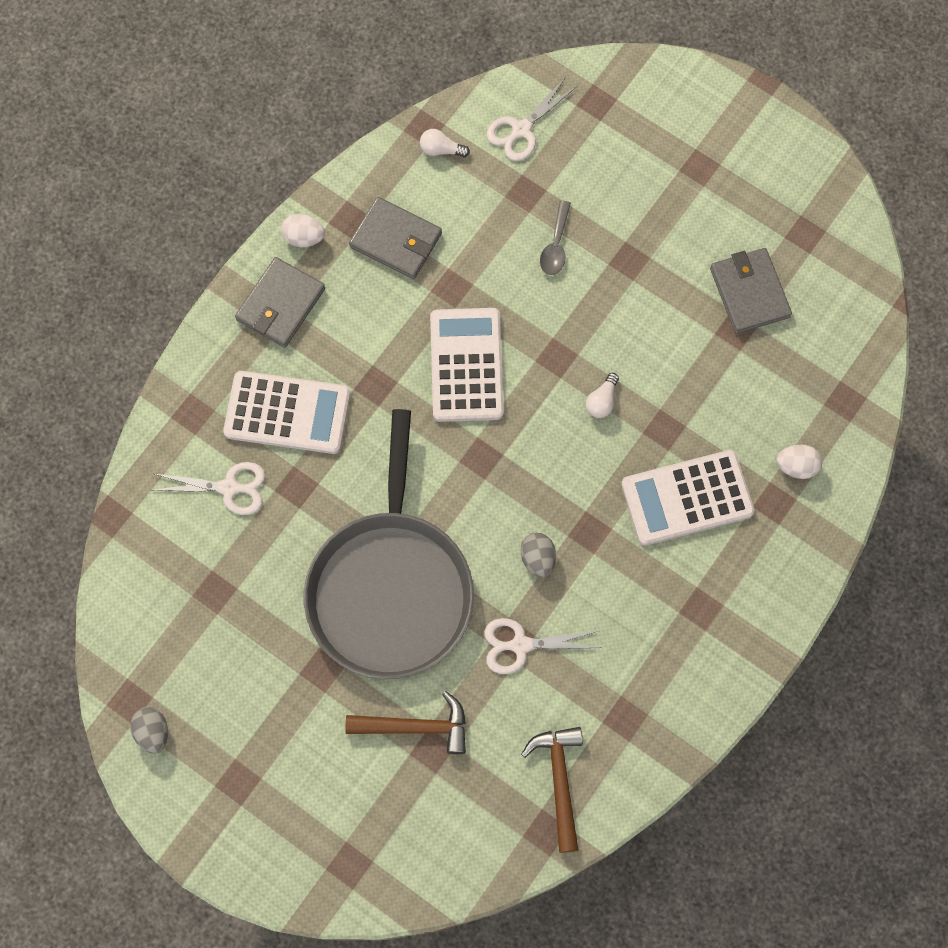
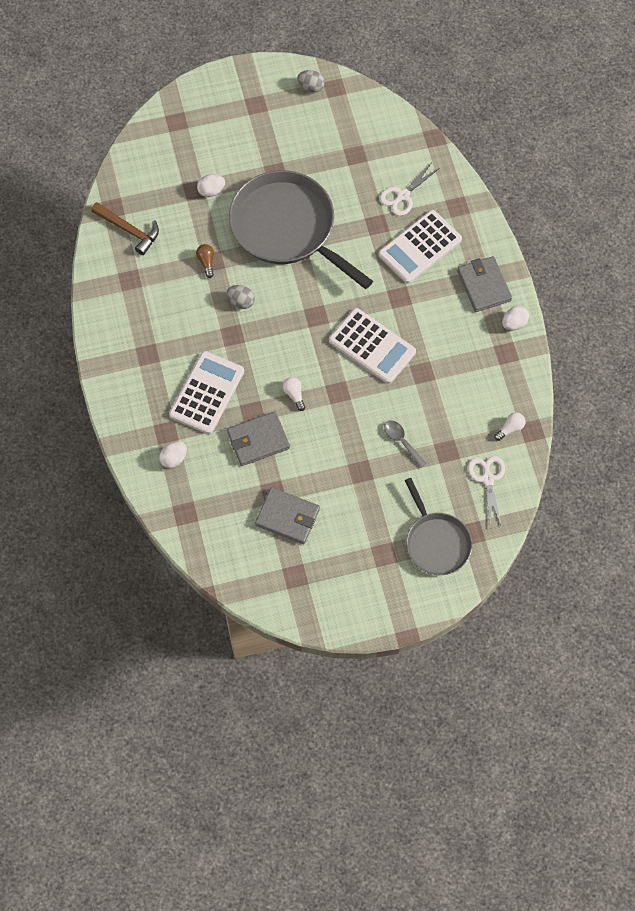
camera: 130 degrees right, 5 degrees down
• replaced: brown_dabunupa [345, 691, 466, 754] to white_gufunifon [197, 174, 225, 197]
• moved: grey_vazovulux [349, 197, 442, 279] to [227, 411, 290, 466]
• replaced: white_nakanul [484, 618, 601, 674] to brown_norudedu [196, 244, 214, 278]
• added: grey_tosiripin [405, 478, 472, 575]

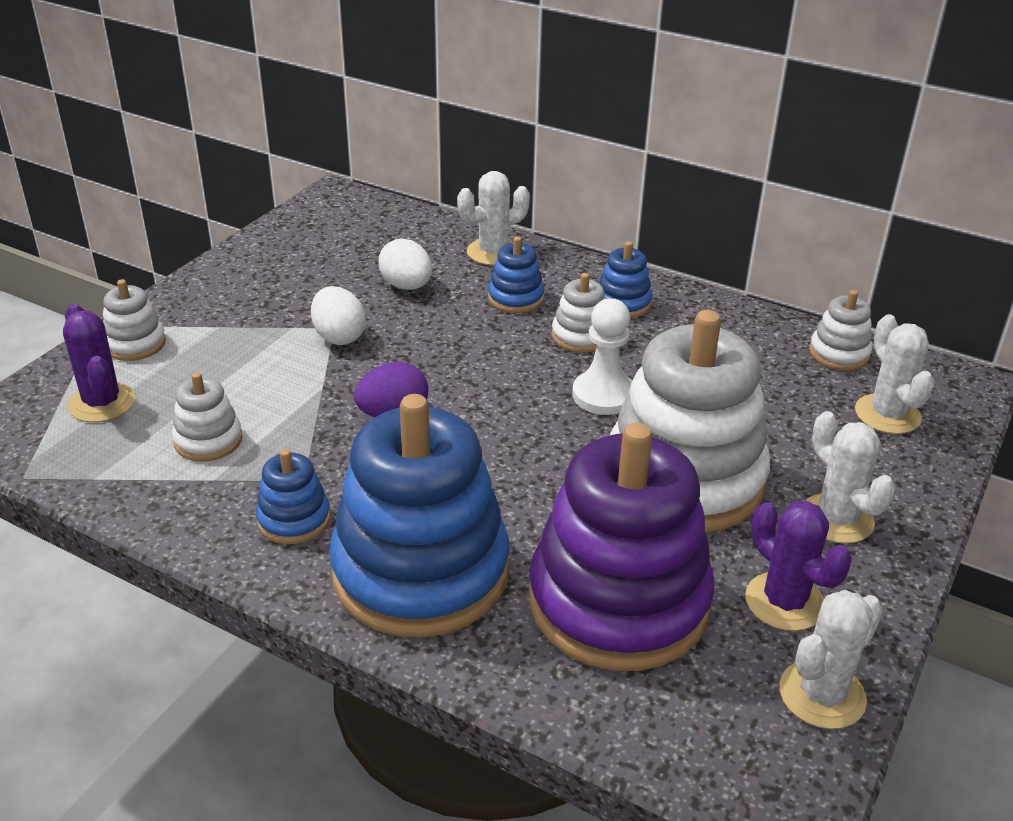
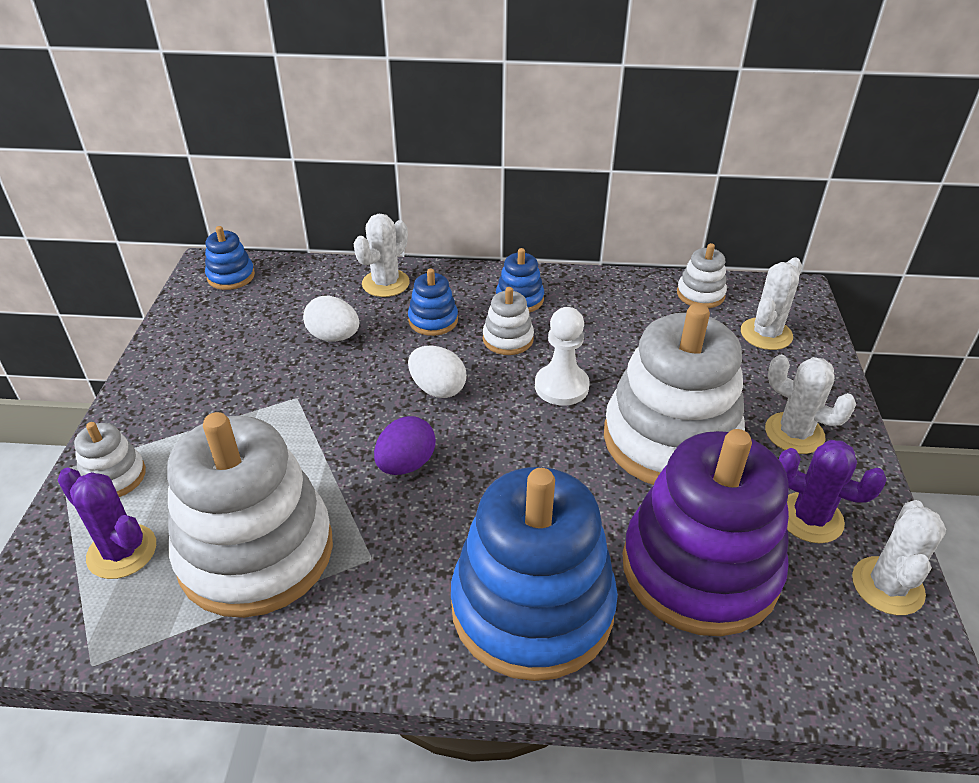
camera: 25 degrees left, 5 degrees up
• resized: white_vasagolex [172, 372, 242, 462] = [167, 412, 333, 618] x2.31
• moved: blue_vasagolex [256, 449, 330, 544] to [205, 226, 255, 290]
• moved: white_gufunifon [311, 286, 366, 345] to [408, 345, 467, 398]
• turned: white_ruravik [855, 314, 935, 434] = [741, 258, 802, 350] 75 degrees clockwise

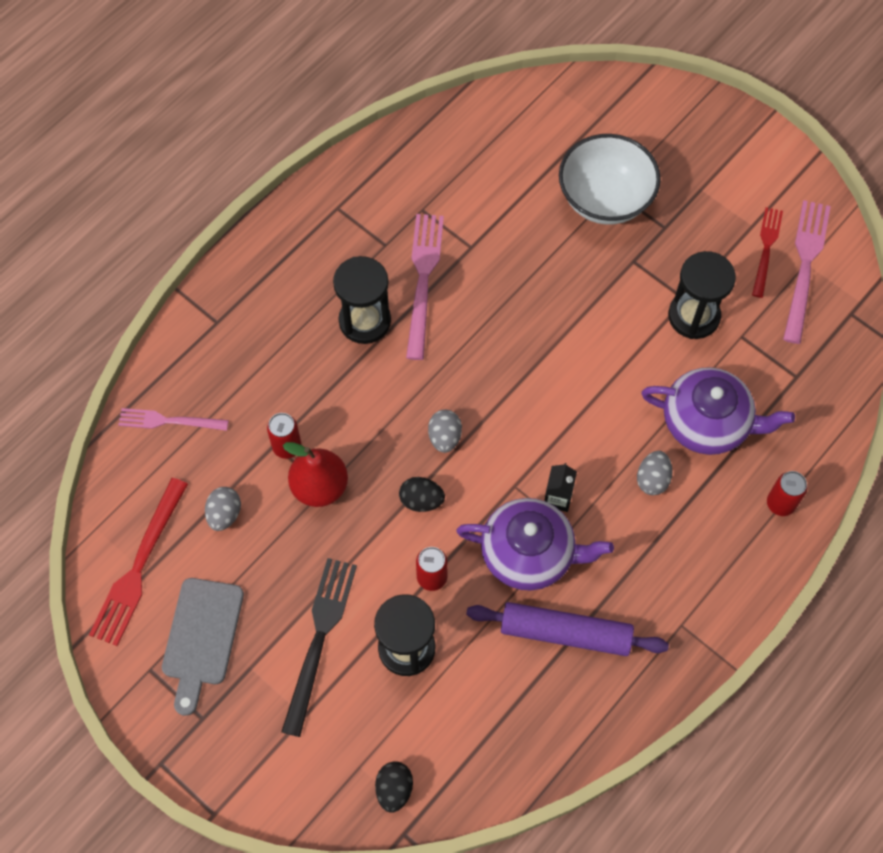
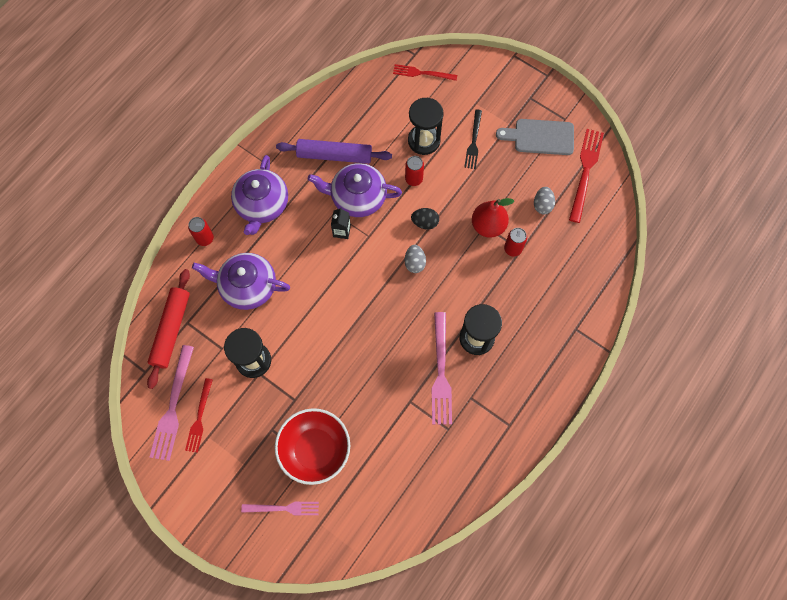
camera: 175 degrees right, 5 degrees up
• moved: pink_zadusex [118, 408, 229, 431] to [241, 502, 319, 515]
• turned: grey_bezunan [162, 578, 244, 716] = [496, 119, 574, 155] 90 degrees counterclockwise
• resized: black_zadusex [281, 558, 357, 737] = [464, 110, 482, 169] x0.64
• replaced: black_gufunifon [375, 761, 413, 813] to red_zadusex [393, 64, 457, 81]
• recoloured: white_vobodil [559, 134, 661, 225] to red_vobodil [275, 408, 350, 485]
• removed: grey_gufunifon [637, 451, 673, 495]
• added: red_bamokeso [147, 269, 190, 389]
• added: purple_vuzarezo [231, 155, 288, 235]

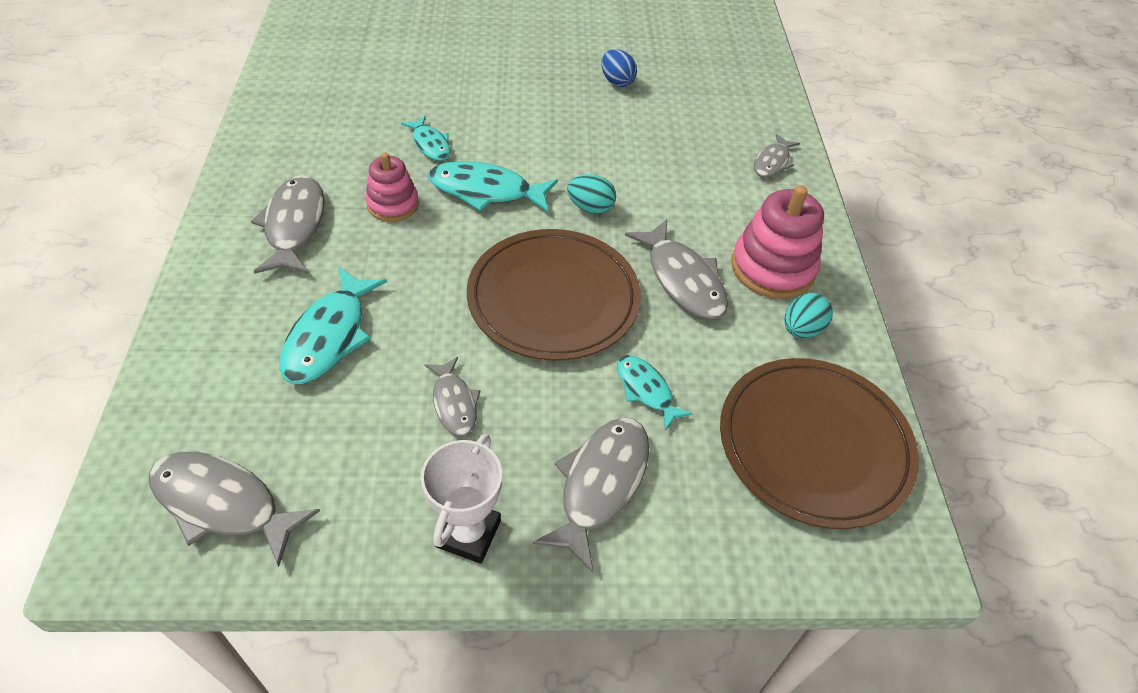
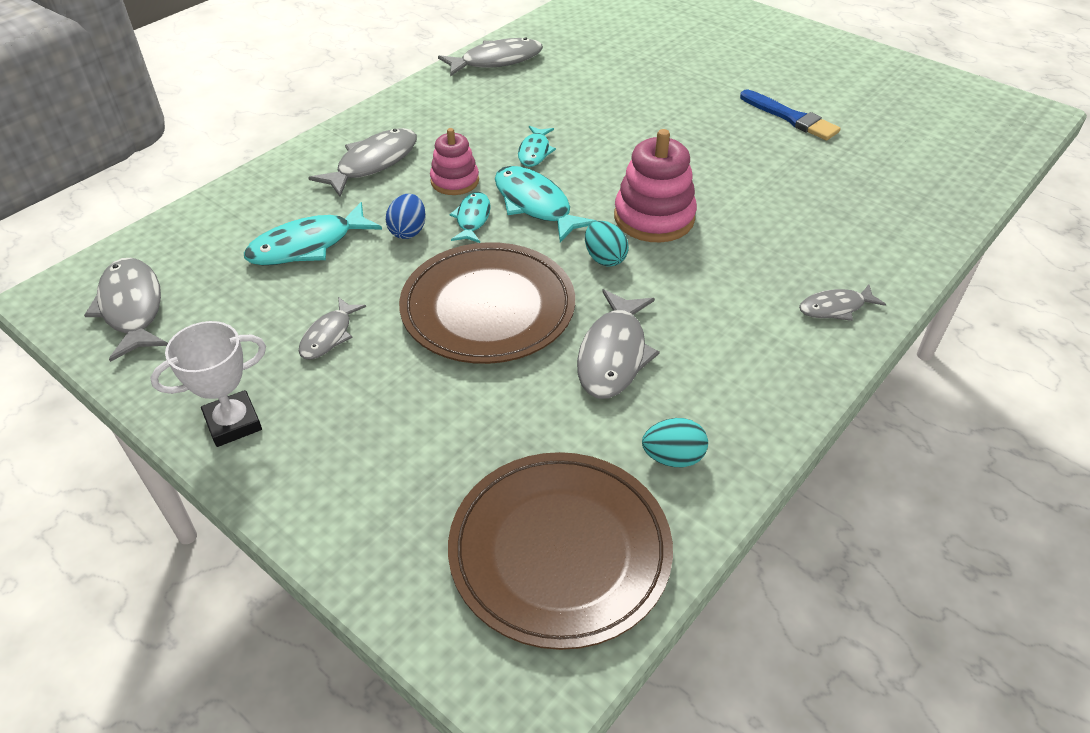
camera: 45 degrees right, 5 degrees down
• moved: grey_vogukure [533, 417, 649, 573] to [438, 38, 543, 77]
• moved: blue_gufunifon [602, 49, 637, 87] to [386, 194, 426, 239]
• moved: turquoise_vogukure [617, 355, 693, 430] to [449, 192, 491, 243]
• moved: pink_vasagolex [732, 185, 824, 299] to [614, 129, 697, 242]
• added: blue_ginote [740, 90, 841, 141]

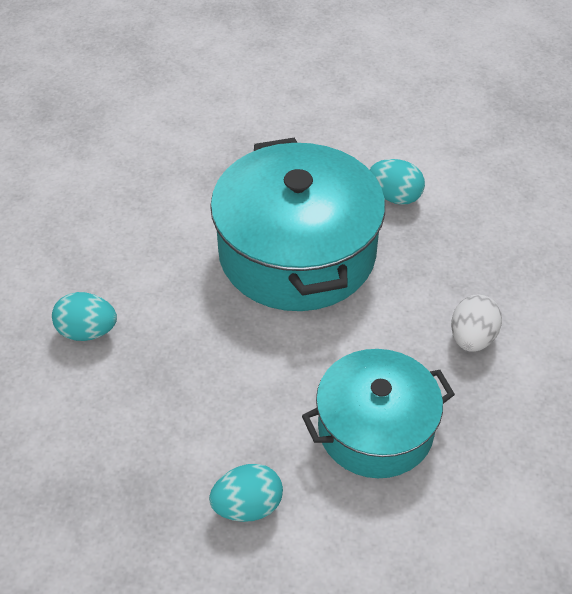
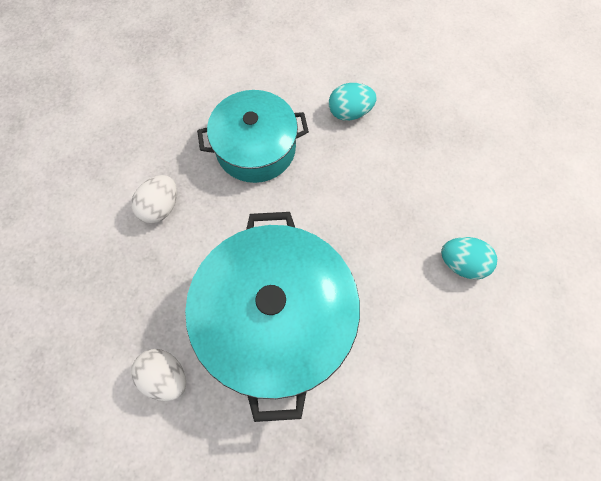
camera: 170 degrees left, 20 degrees up
• recoloured: turquoise_gufunifon [370, 159, 425, 205] to white_gufunifon [131, 349, 186, 401]

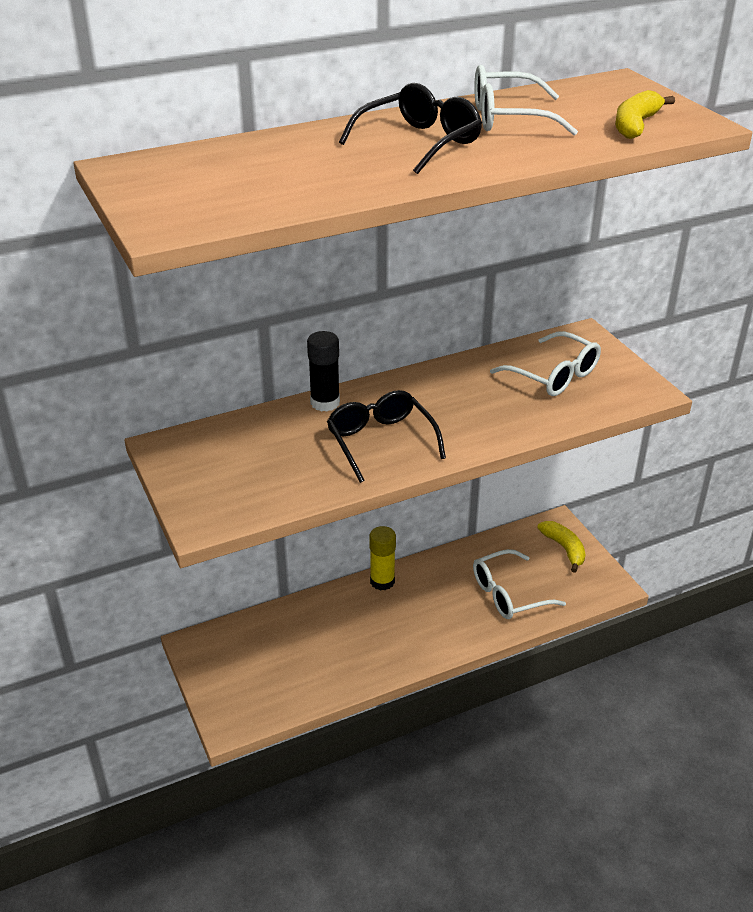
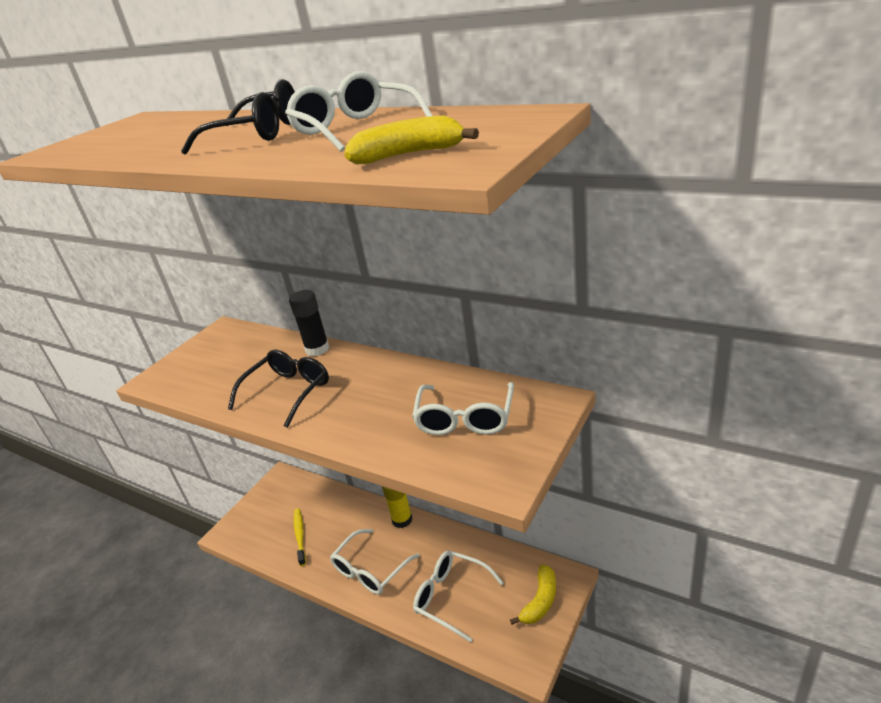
camera: 60 degrees right, 5 degrees down
• added: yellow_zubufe [294, 508, 306, 566]
• added: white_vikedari [330, 529, 420, 595]

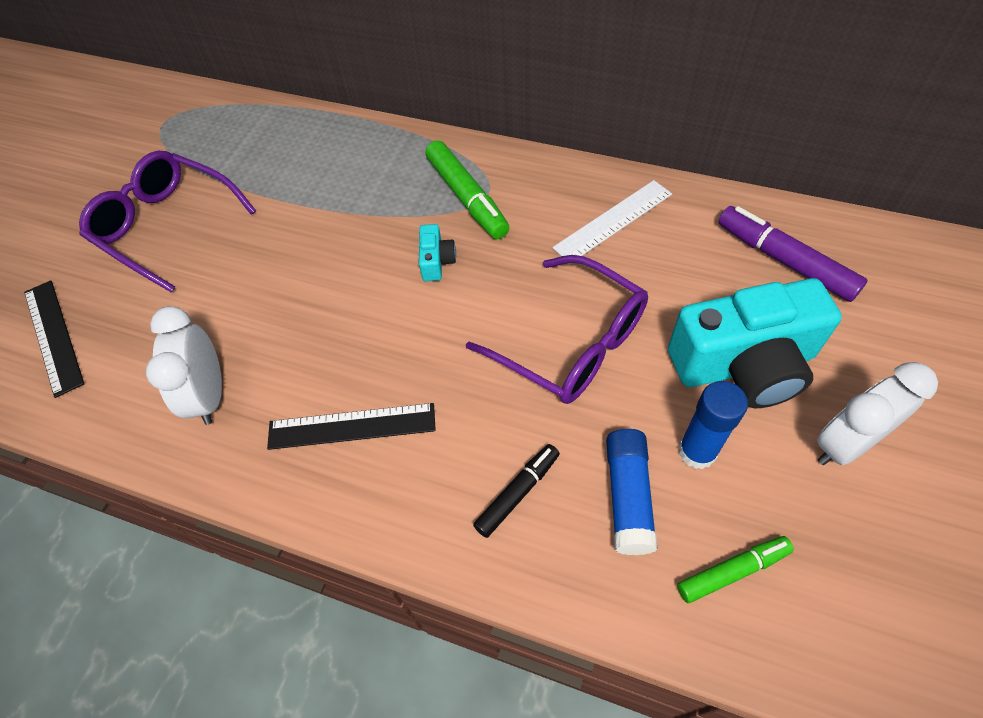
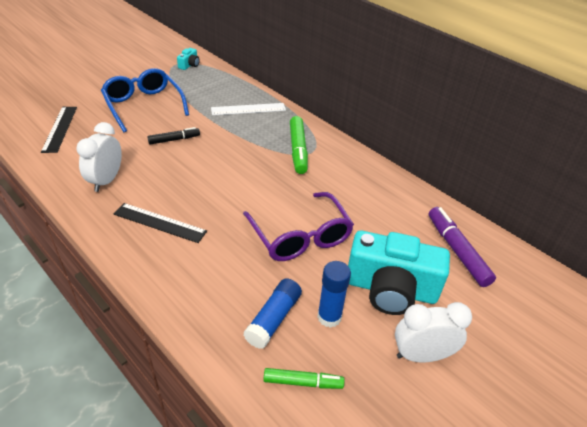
camera: 20 degrees right, 15 degrees down
• recoloured: purple_vikedari [79, 151, 256, 292] to blue_vikedari [101, 68, 189, 132]
• moved: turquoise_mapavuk [419, 224, 456, 281] to [177, 48, 200, 70]
• moved: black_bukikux [473, 444, 560, 538] to [147, 127, 200, 144]
• moved: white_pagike [552, 180, 672, 264] to [211, 103, 286, 115]

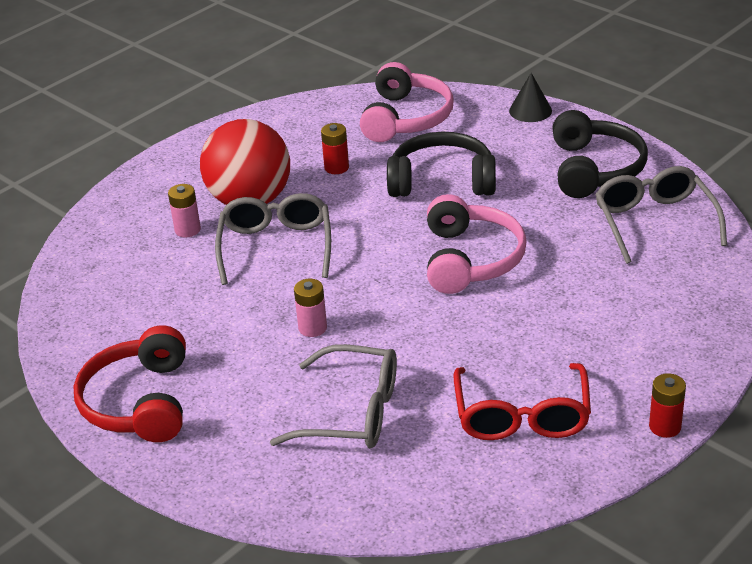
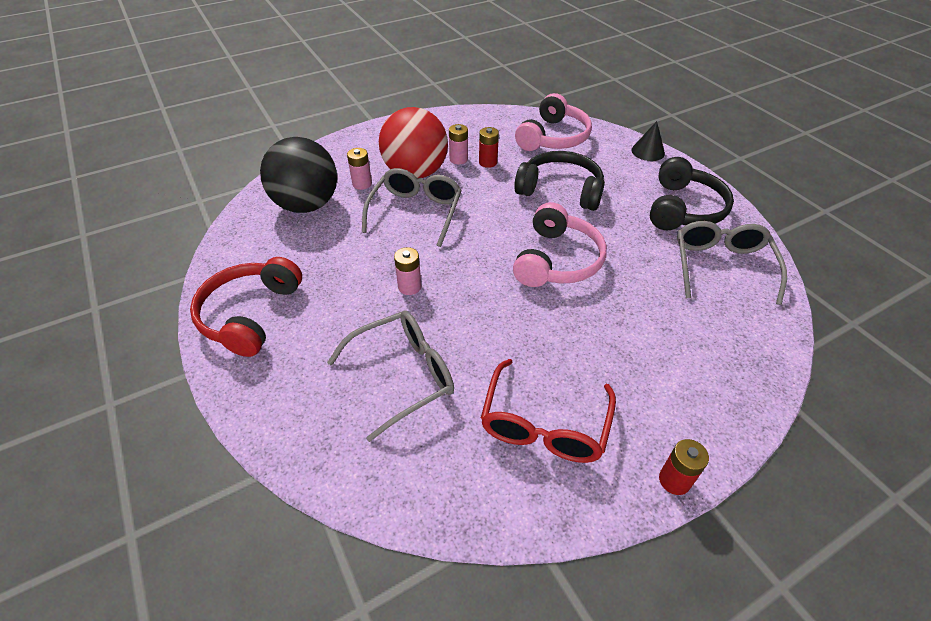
camera: 15 degrees right, 10 degrees up
• turned: grey_vikedari [270, 344, 397, 448] = [327, 311, 454, 442] 60 degrees counterclockwise
• added: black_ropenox [260, 137, 337, 213]
• added: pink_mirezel [449, 124, 468, 164]

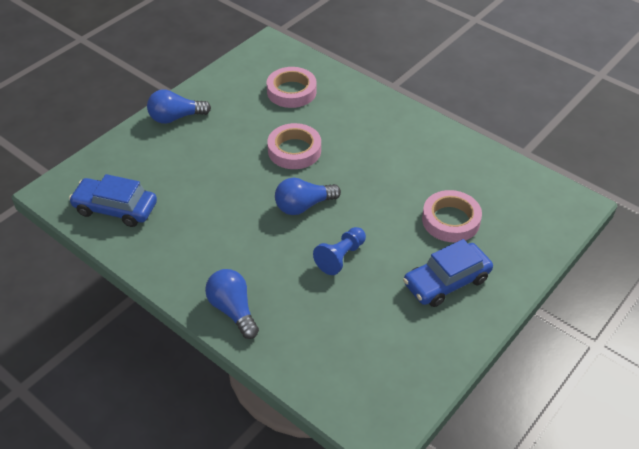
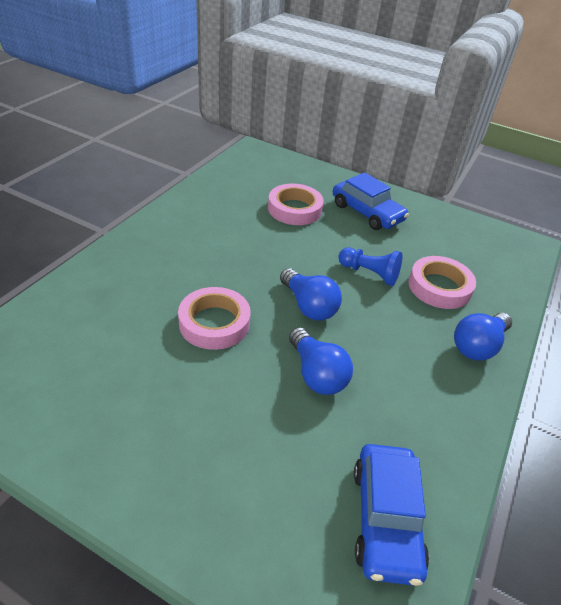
camera: 105 degrees left, 5 degrees down
• moved: blue_norudedu [147, 90, 211, 124] to [289, 327, 353, 395]
• moved: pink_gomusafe [267, 67, 317, 108] to [409, 256, 476, 309]

